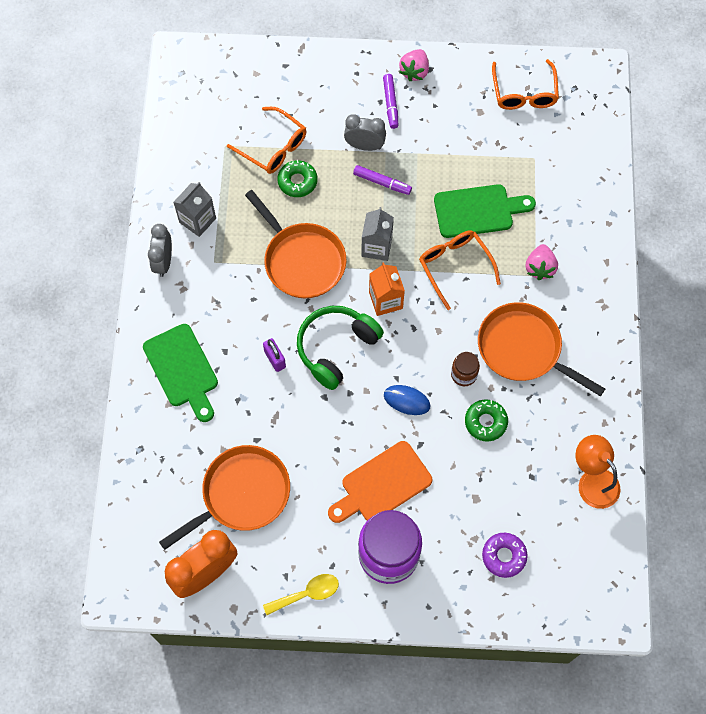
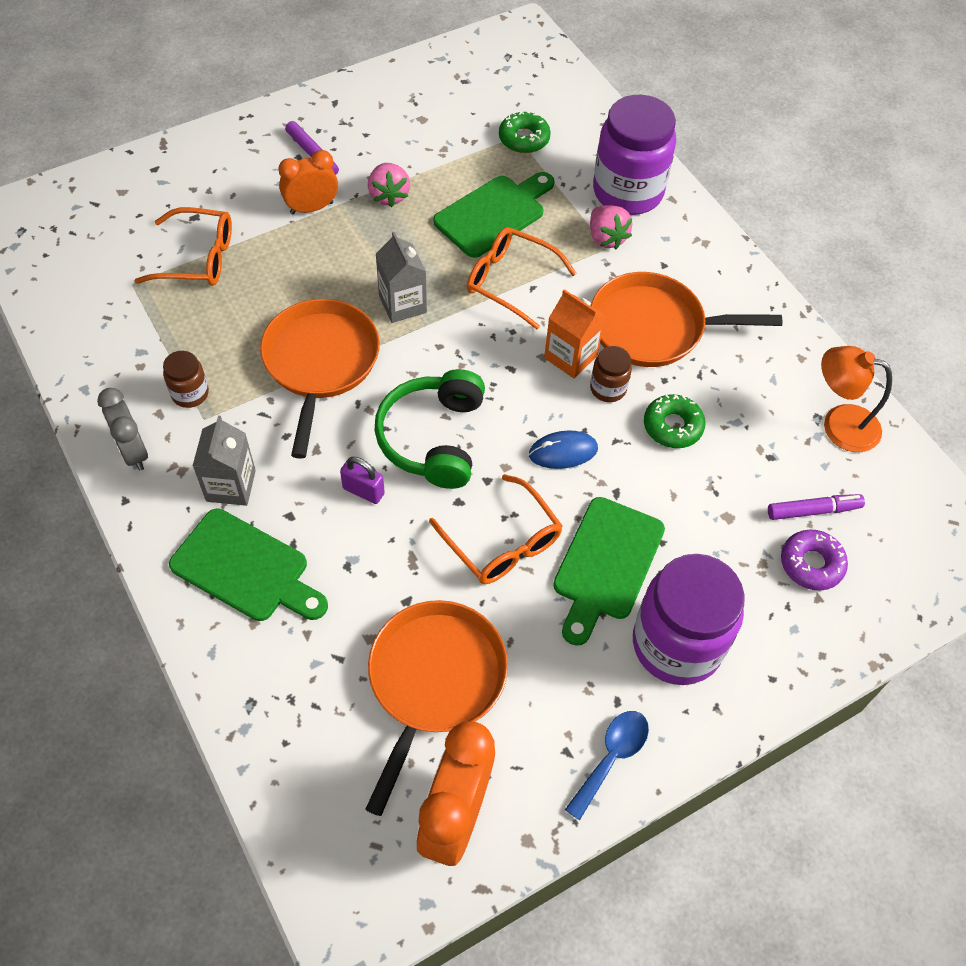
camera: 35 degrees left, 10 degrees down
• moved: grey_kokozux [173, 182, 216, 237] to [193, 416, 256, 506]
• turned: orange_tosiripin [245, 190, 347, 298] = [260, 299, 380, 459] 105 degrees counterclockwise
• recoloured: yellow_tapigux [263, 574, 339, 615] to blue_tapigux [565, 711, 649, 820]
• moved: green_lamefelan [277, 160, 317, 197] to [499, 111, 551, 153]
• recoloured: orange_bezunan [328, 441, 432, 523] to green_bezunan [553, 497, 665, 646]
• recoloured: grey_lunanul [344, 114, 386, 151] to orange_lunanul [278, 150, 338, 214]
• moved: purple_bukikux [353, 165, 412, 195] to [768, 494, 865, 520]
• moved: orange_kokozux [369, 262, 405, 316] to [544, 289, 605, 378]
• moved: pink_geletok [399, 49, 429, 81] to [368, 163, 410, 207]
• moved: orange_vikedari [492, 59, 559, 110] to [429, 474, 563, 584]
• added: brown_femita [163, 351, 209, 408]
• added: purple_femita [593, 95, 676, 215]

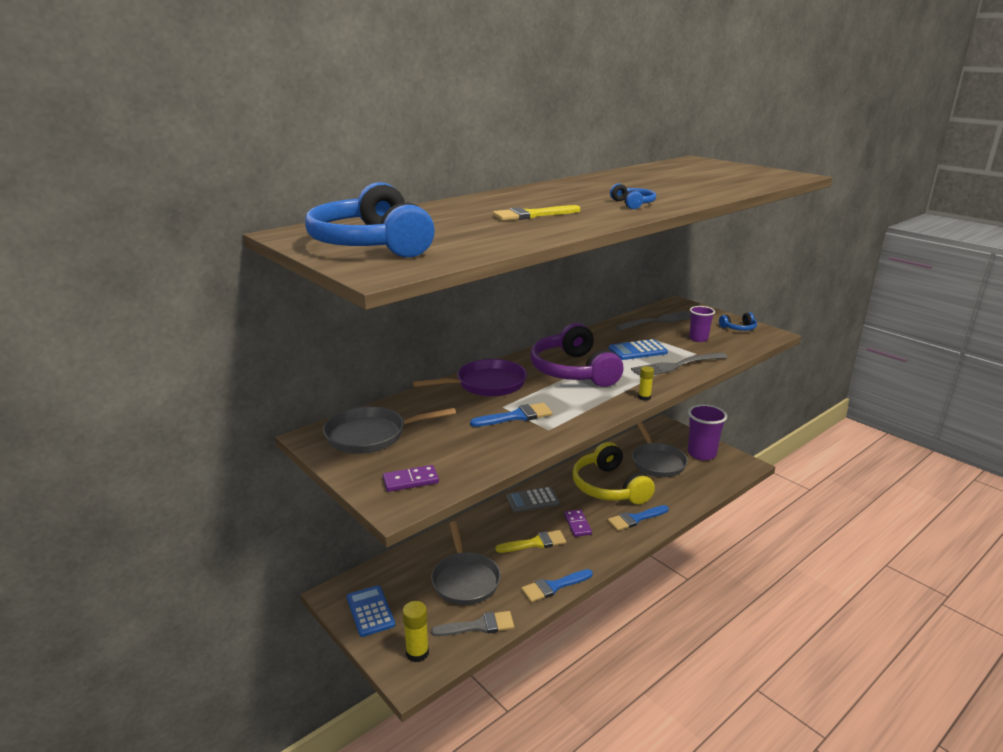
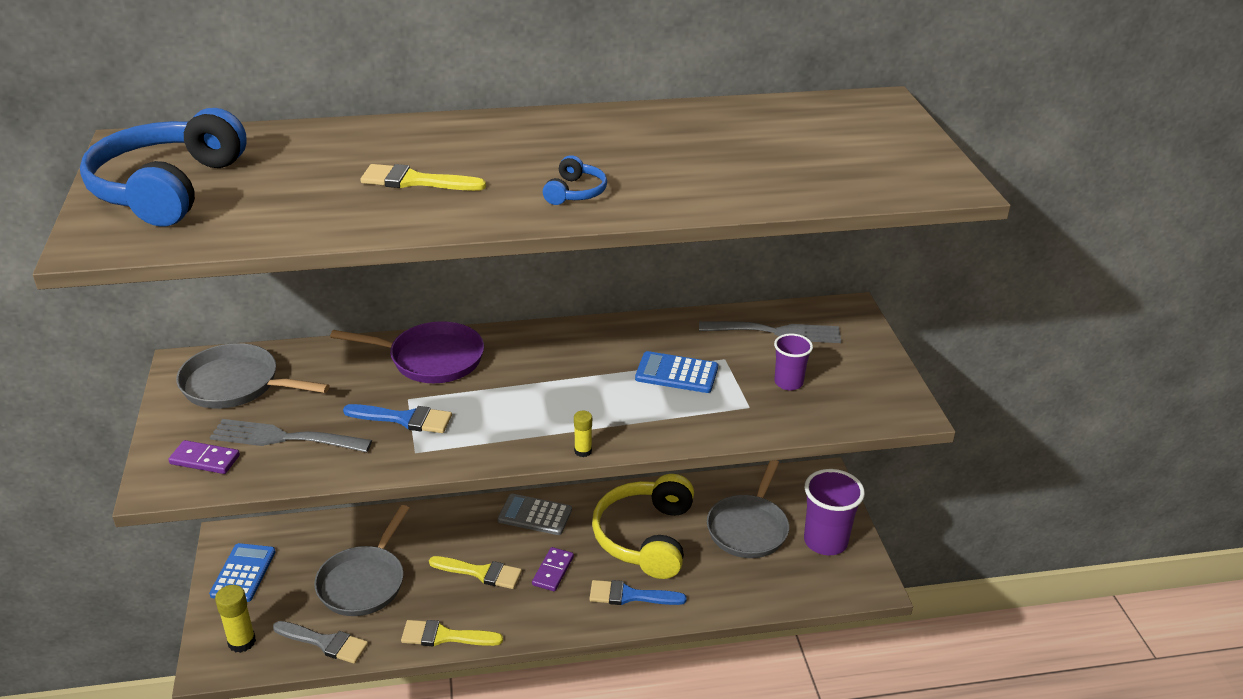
camera: 30 degrees right, 10 degrees up
• recoloured: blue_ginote [521, 569, 593, 602] to yellow_ginote [401, 620, 503, 646]
• removed: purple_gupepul [530, 323, 624, 387]
• moved: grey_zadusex [631, 352, 728, 377] to [210, 419, 372, 452]
• removed: blue_gupepul [719, 312, 757, 331]

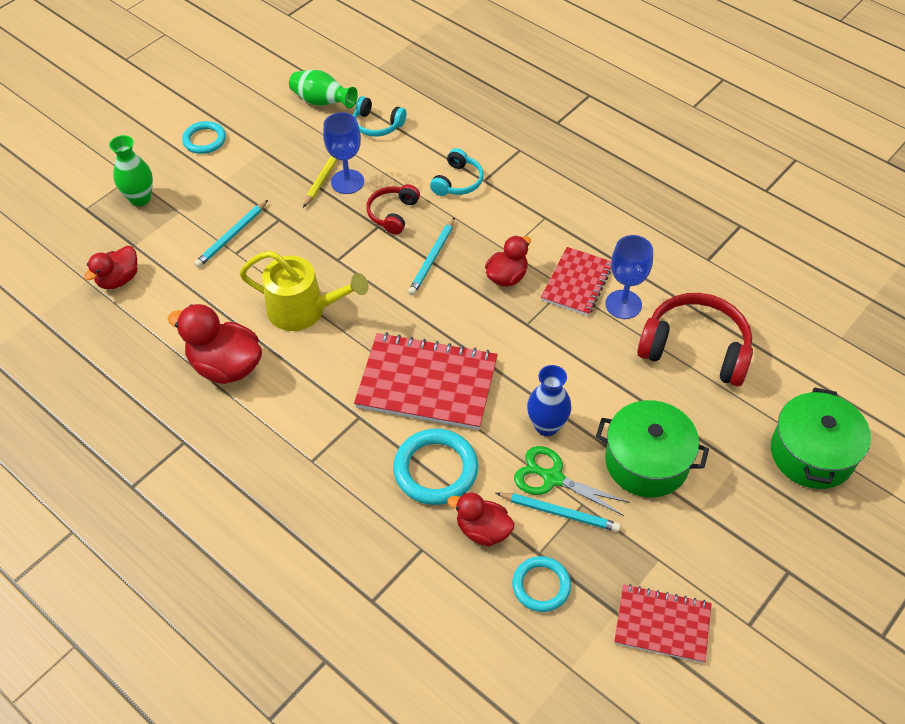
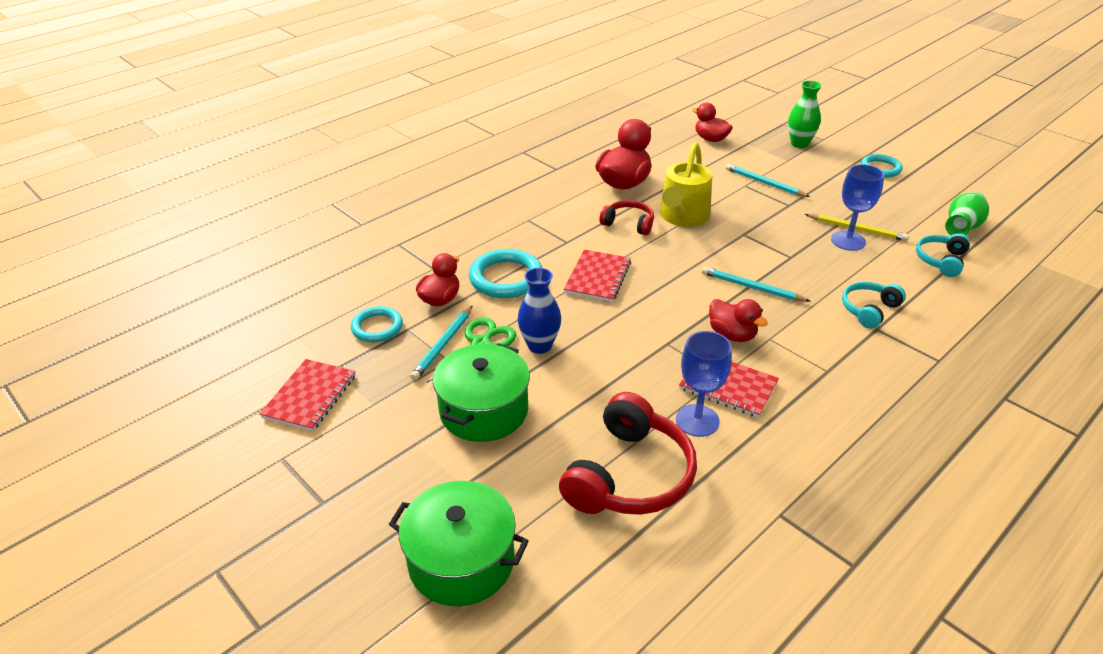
camera: 95 degrees right, 15 degrees down
• resized: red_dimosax [354, 332, 498, 430] = [564, 250, 631, 302] x0.61
• moved: red_gupepul [366, 184, 420, 235] to [600, 200, 654, 235]
• turned: turquoise_gupepul [430, 148, 483, 196] = [842, 282, 906, 329] 105 degrees clockwise

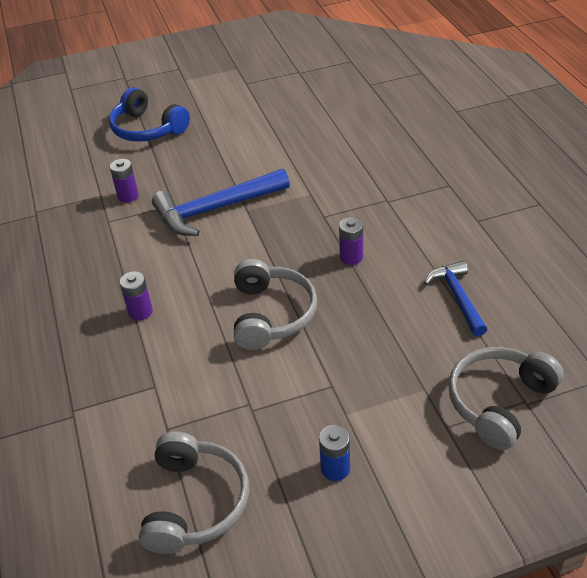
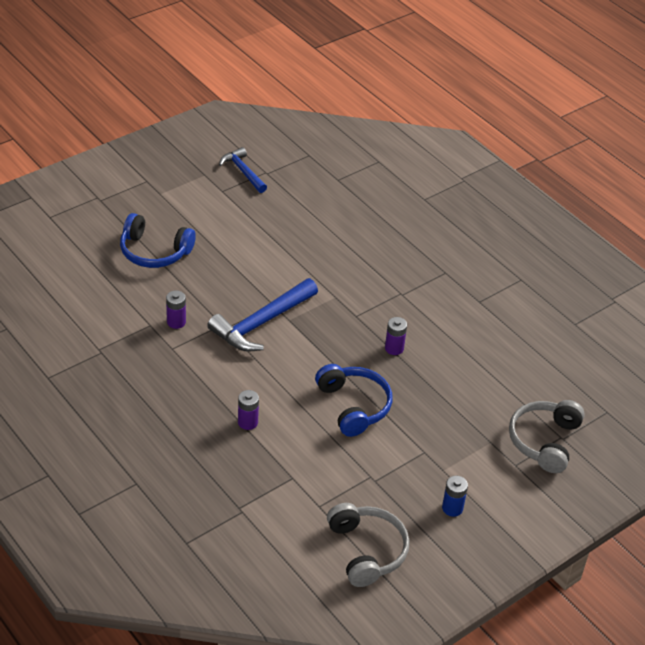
camera: 25 degrees left, 0 degrees up
• recoloured: grey_gupepul [234, 259, 317, 350] to blue_gupepul [315, 364, 392, 437]
• moved: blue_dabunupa [424, 261, 487, 337] to [219, 147, 267, 193]

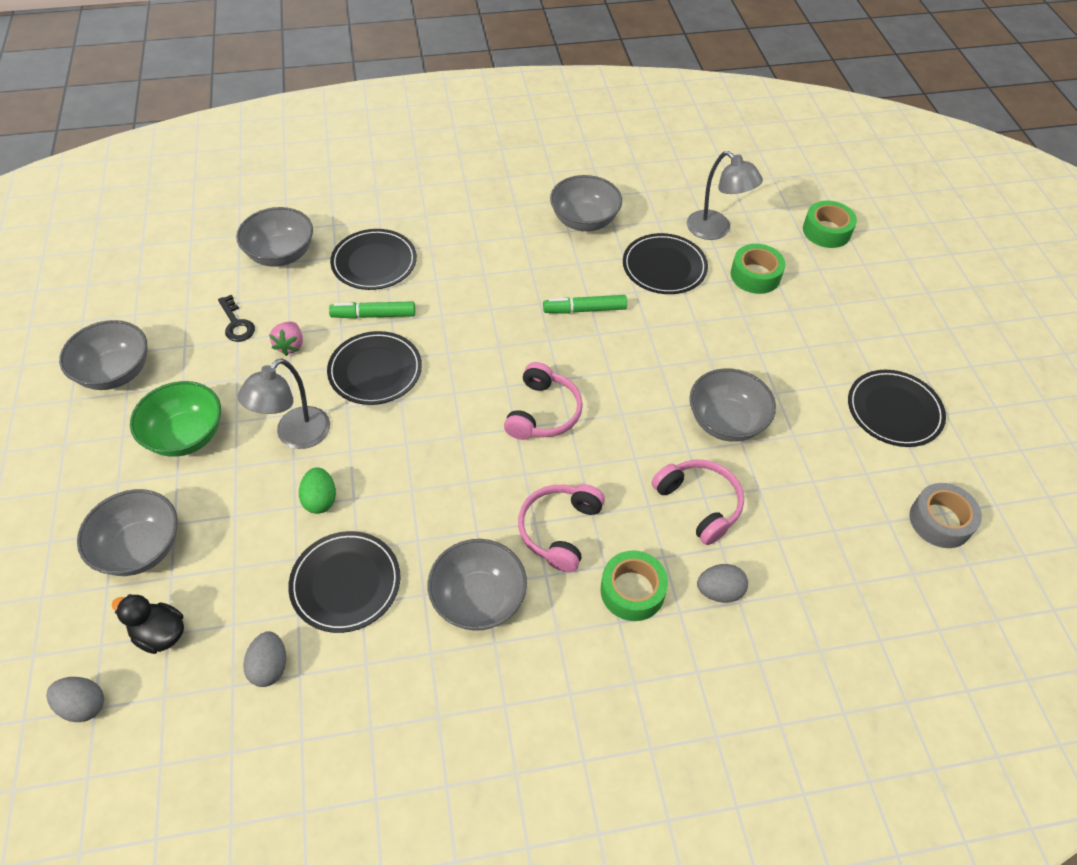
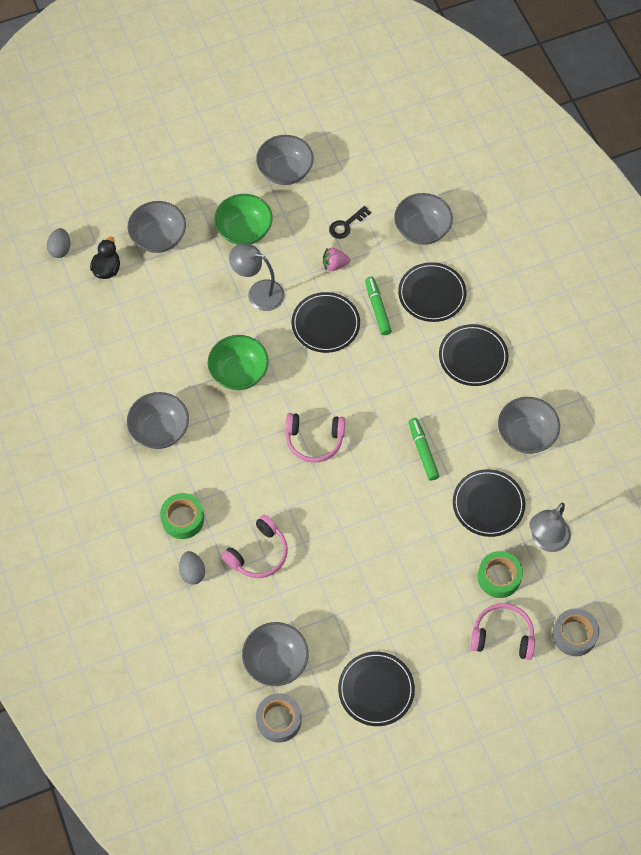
camera: 80 degrees right, 10 degrees up
• removed: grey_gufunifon [243, 631, 286, 687]
• moved: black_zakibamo [288, 531, 401, 633] to [439, 324, 508, 386]
• removed: green_gufunifon [299, 467, 336, 514]
• moved: pink_gupepul [518, 484, 605, 573] to [470, 603, 535, 660]
• moved: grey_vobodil [689, 368, 776, 442] to [242, 622, 309, 686]
• recoloured: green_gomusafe [803, 201, 857, 248] to grey_gomusafe [552, 609, 599, 656]
• added: green_vobodil [208, 335, 269, 390]

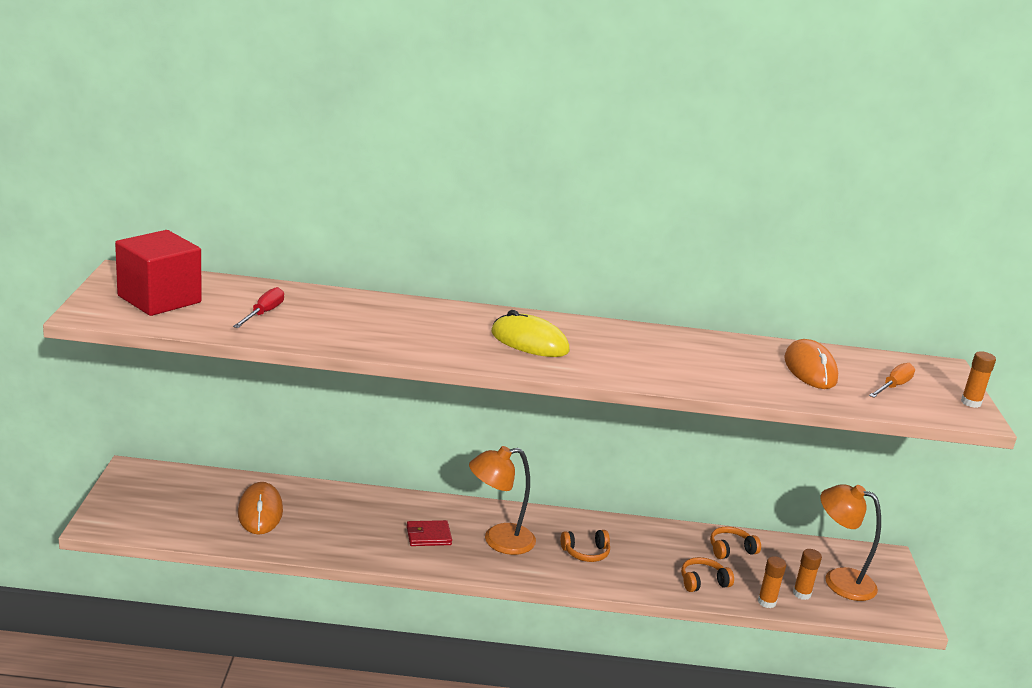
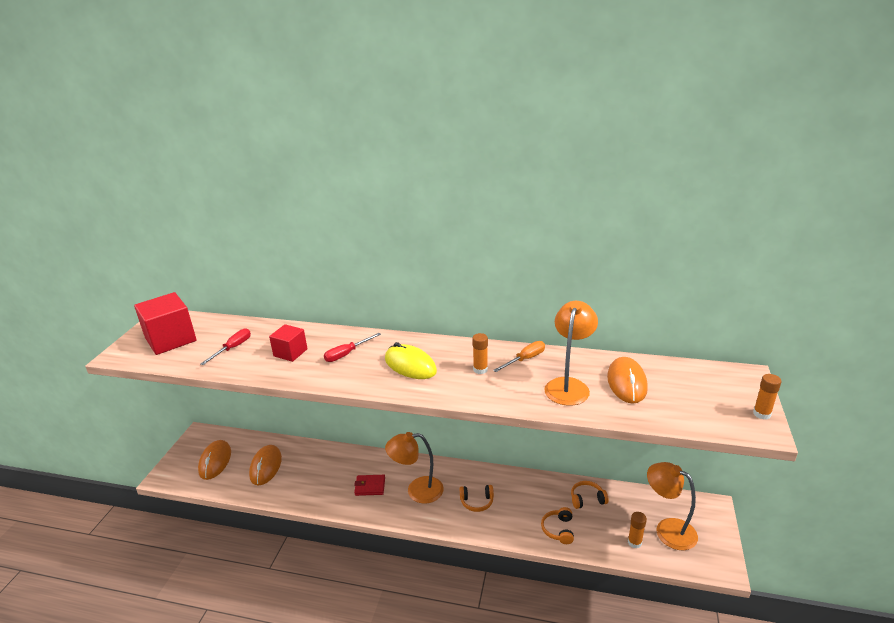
camera: 15 degrees right, 5 degrees up
• turned: orange_gupepul [681, 557, 734, 592] = [541, 507, 574, 544] 75 degrees counterclockwise
• moved: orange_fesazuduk [758, 556, 786, 608] to [472, 333, 488, 374]
• moved: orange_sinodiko [869, 363, 915, 398] to [493, 341, 545, 372]
• added: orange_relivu [198, 440, 231, 480]
• added: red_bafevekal [269, 324, 307, 362]
• added: red_sinodiko [324, 333, 381, 362]
• added: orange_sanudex [545, 301, 598, 406]

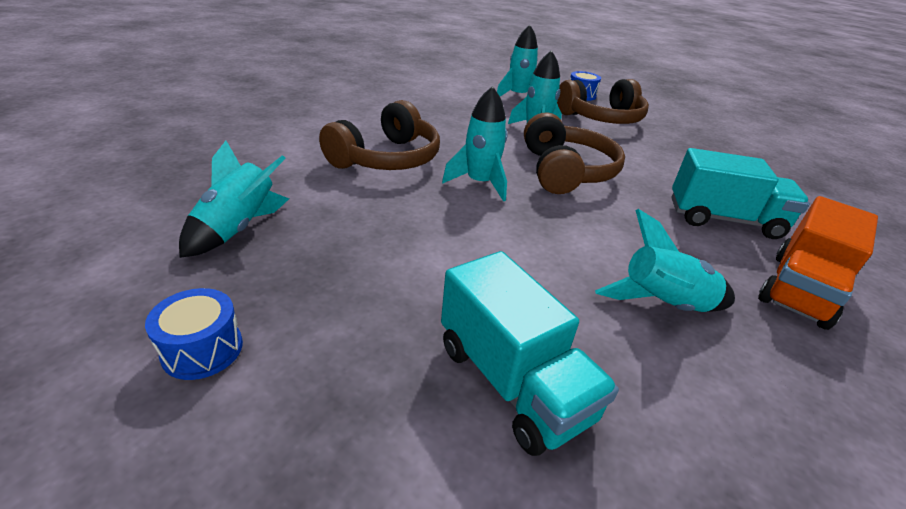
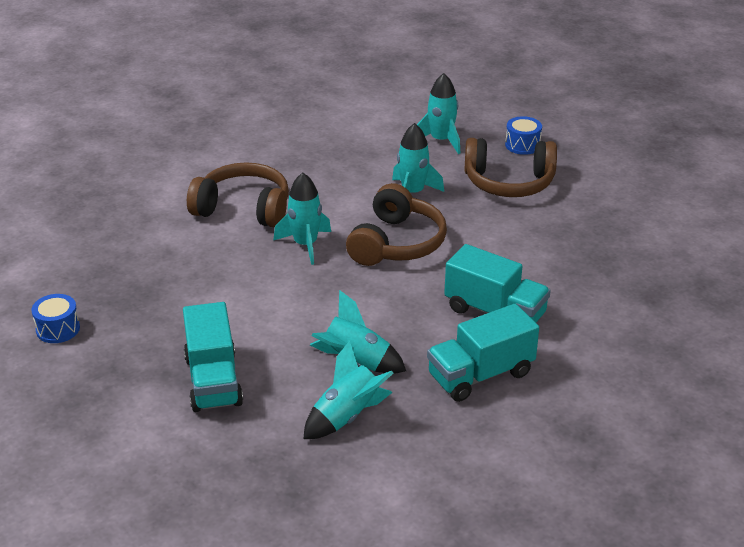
camera: 25 degrees right, 0 degrees up
• moved: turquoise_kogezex [179, 141, 289, 258] to [304, 341, 394, 439]
• turned: brown_gupepul [319, 100, 440, 170] = [187, 162, 289, 228] 135 degrees counterclockwise
• recoloured: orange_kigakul [758, 196, 878, 330] to turquoise_kigakul [427, 304, 539, 402]

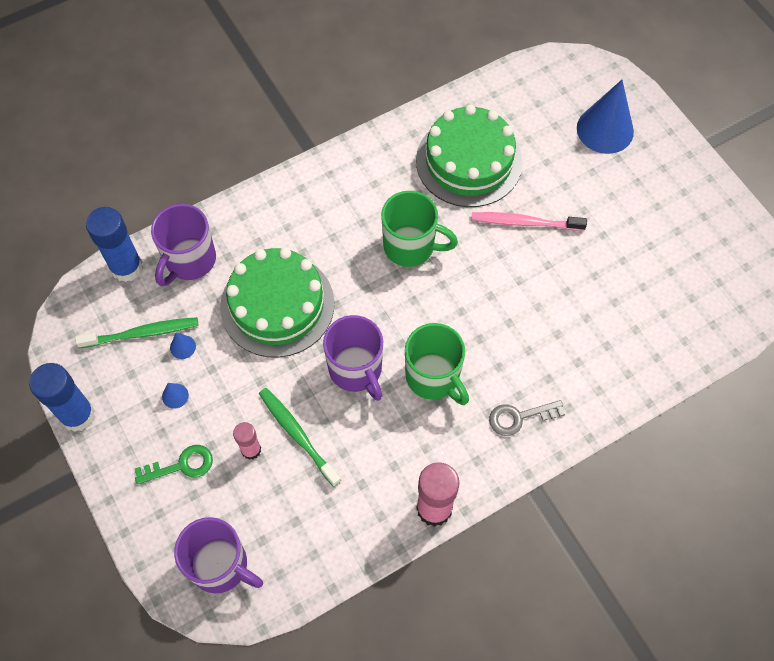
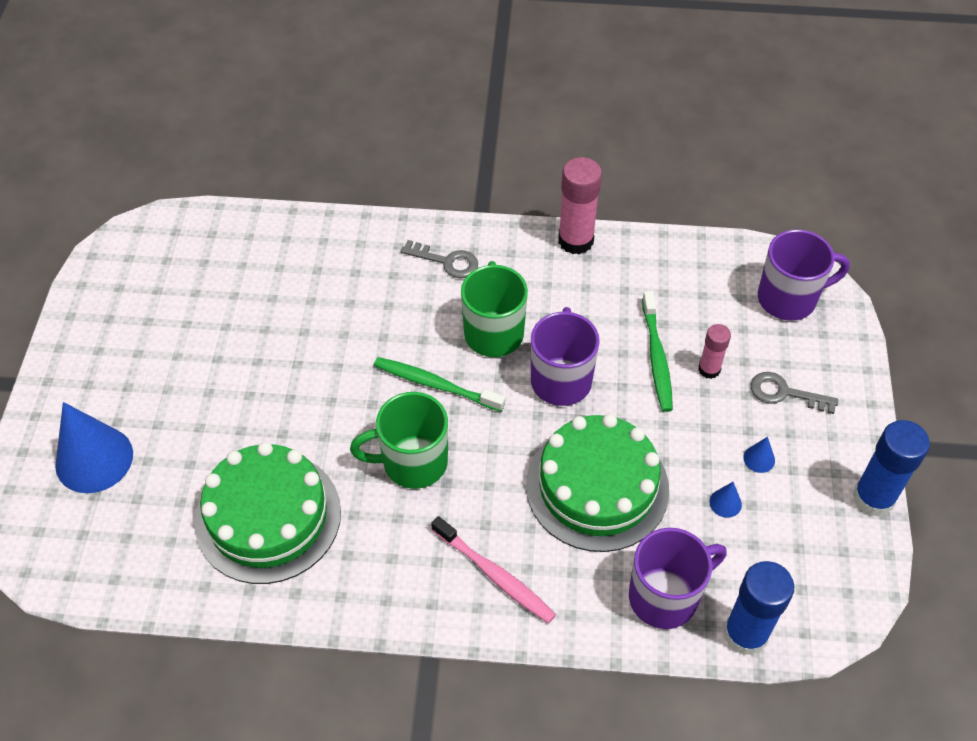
camera: 145 degrees left, 10 degrees down
• moved: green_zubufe [75, 317, 199, 349] to [374, 357, 505, 412]
• recoloured: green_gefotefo [135, 445, 213, 484] to grey_gefotefo [751, 372, 838, 414]
• turned: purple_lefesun [174, 517, 263, 593] = [758, 229, 850, 321] 105 degrees clockwise
• turned: green_lefesun [381, 191, 458, 267] = [350, 392, 448, 489] 60 degrees counterclockwise
• moved: pink_zubufe [471, 212, 587, 231] to [431, 516, 556, 623]

